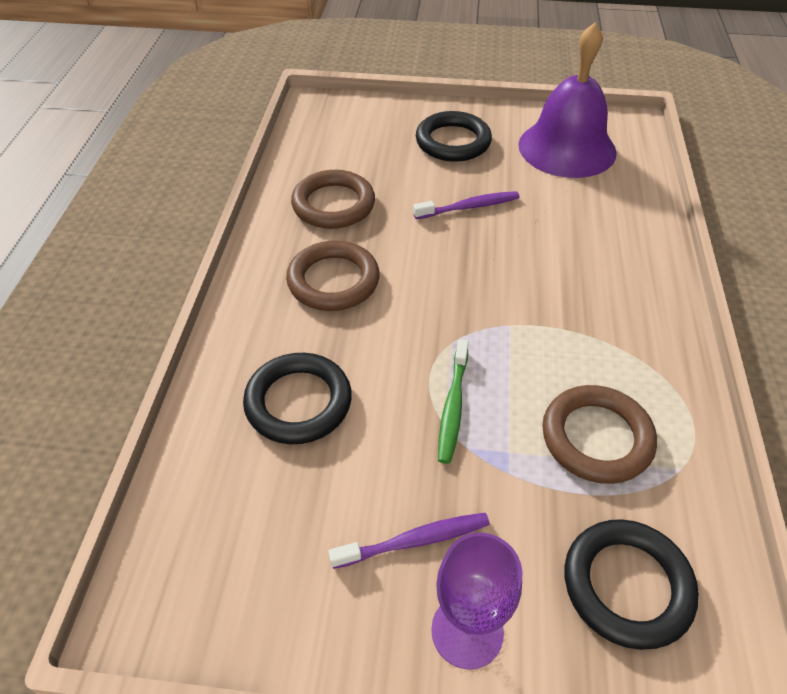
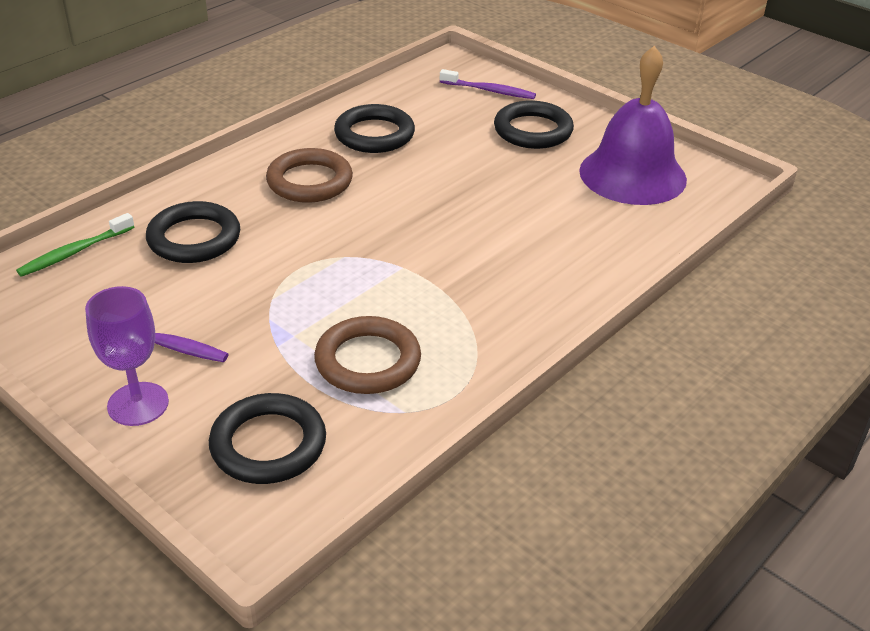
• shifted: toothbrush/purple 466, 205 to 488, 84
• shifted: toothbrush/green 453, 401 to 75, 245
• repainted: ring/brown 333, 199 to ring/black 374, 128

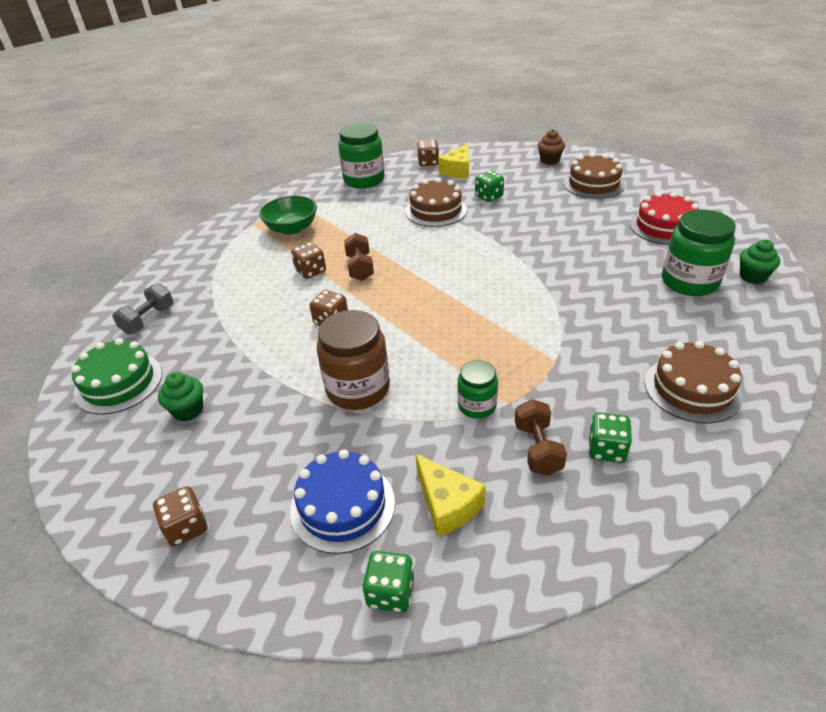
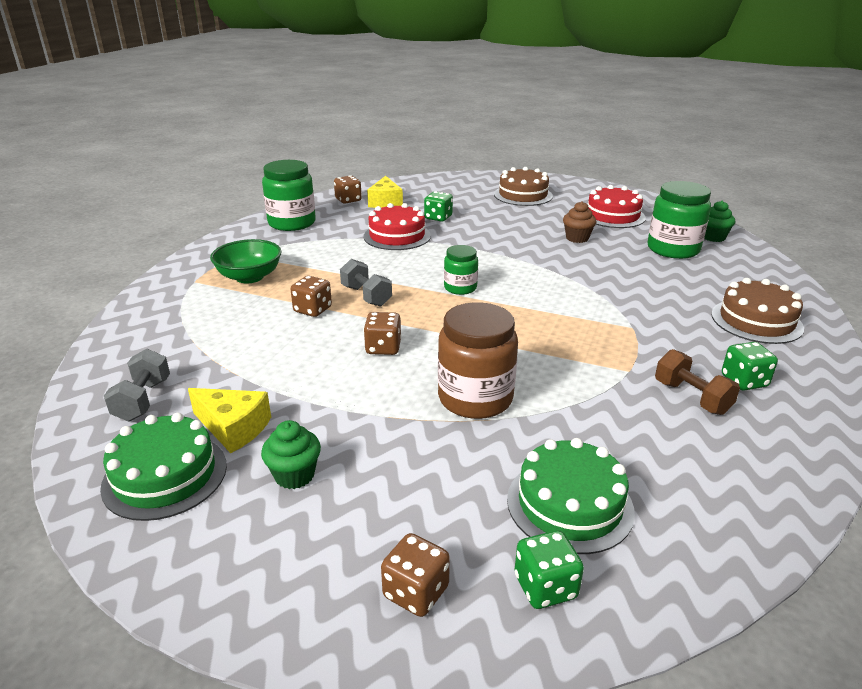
• shifted: dice/green 388, 582 to 549, 569
• shifted: cheese/yellow 451, 495 to 229, 420
• shifted: jar/green 477, 389 to 461, 270
• shifted: cupcake/brown 551, 147 to 580, 222
• repainted: cake/blue 342, 501 to cake/green 571, 496
• repainted: dumbbell/brown 359, 257 to dumbbell/grey 366, 282
• repainted: cake/brown 436, 202 to cake/red 397, 226

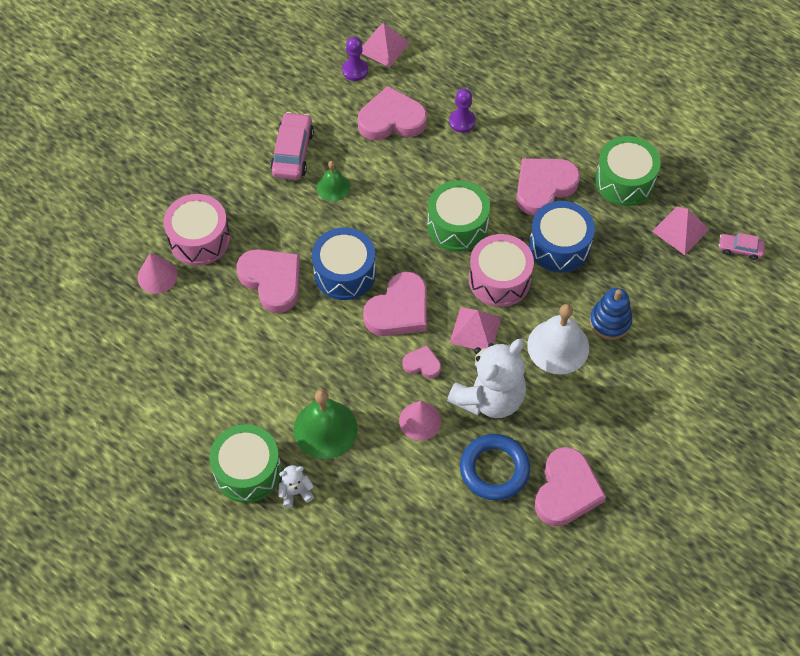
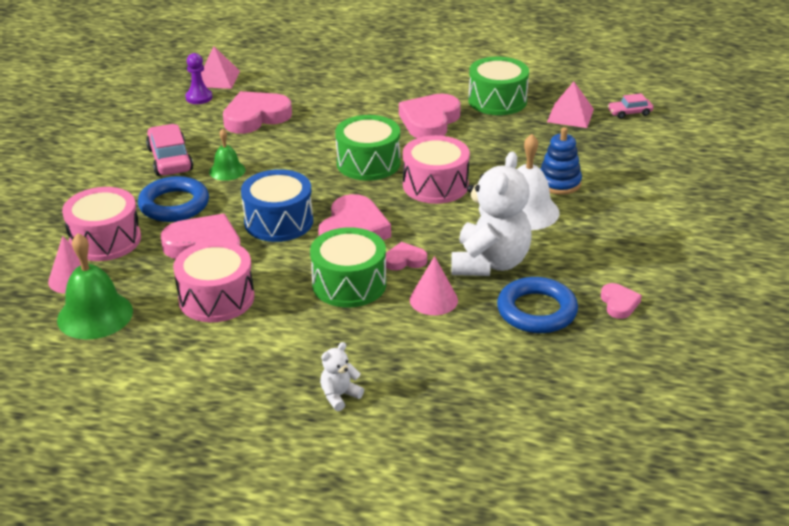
• gone: pawn/purple 462, 110
• gone: pyramid/pink 475, 328
• gone: drum/blue 562, 237
• new: ring/blue 173, 199
• new: drum/pink 213, 281
• shifted: drum/green 245, 463 to 348, 267
• shifted: bell/green 326, 424 to 95, 286
• scaled: heart/pink 570, 486 = 621, 301 x0.51

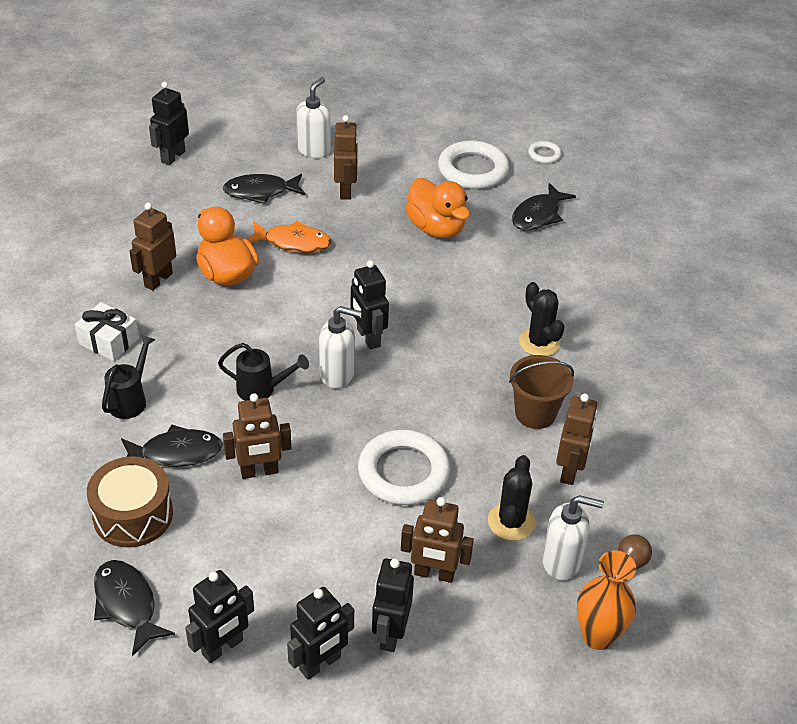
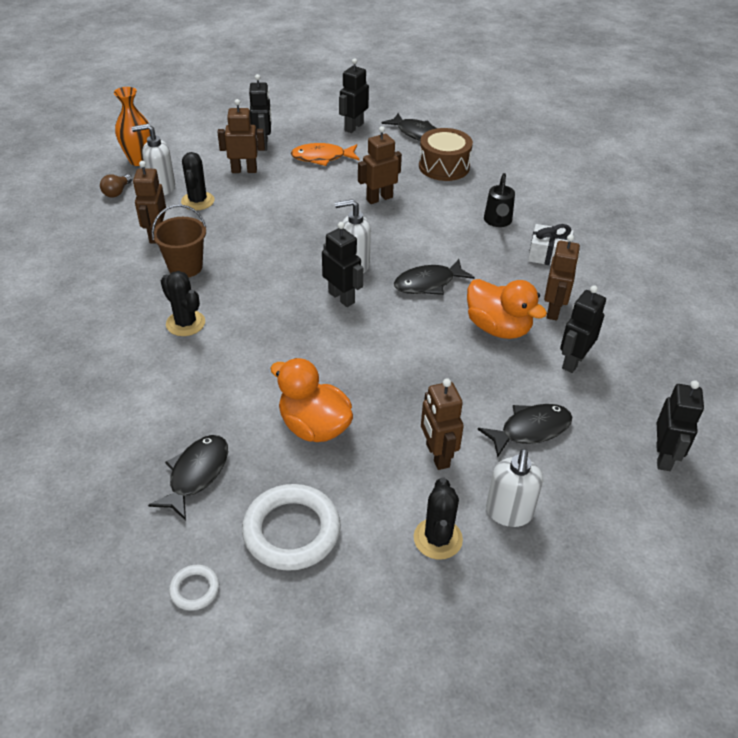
• gone: watering can/black 263, 372
• gone: ring/white 404, 467
• new: cactus/black 438, 518
• shifted: fish/black 172, 445 to 434, 277
• shifted: fish/orange 289, 237 to 325, 154
• shifted: robot/black 320, 633 to 583, 329

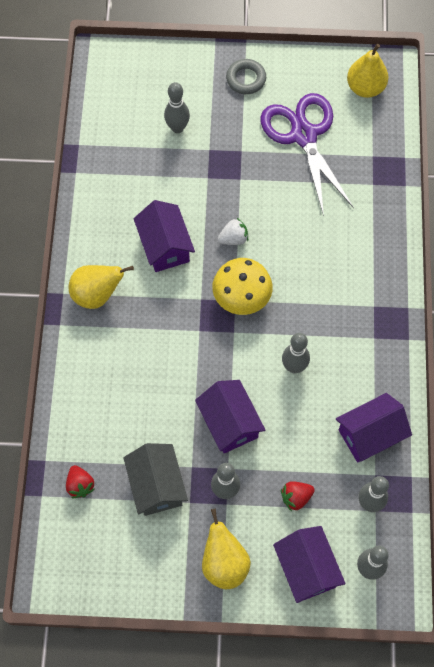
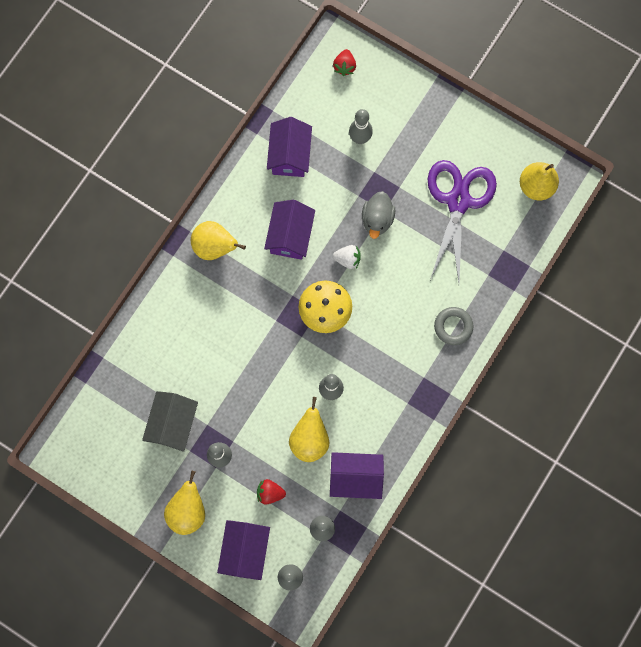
• new: pear/yellow 309, 429
• new: duck/grey 378, 215
• shifted: strawberry/red 80, 481 to 344, 62
• shifted: house/purple 230, 416 to 289, 147
• shifted: ring/grey 246, 76 to 454, 326

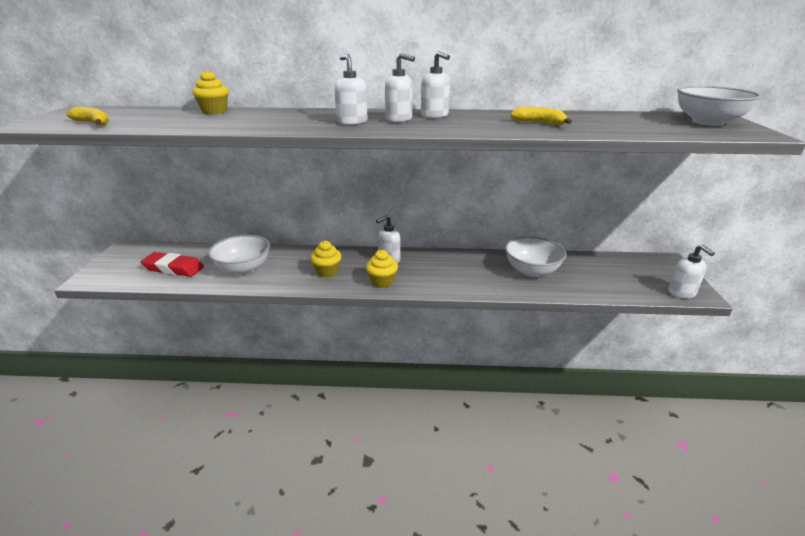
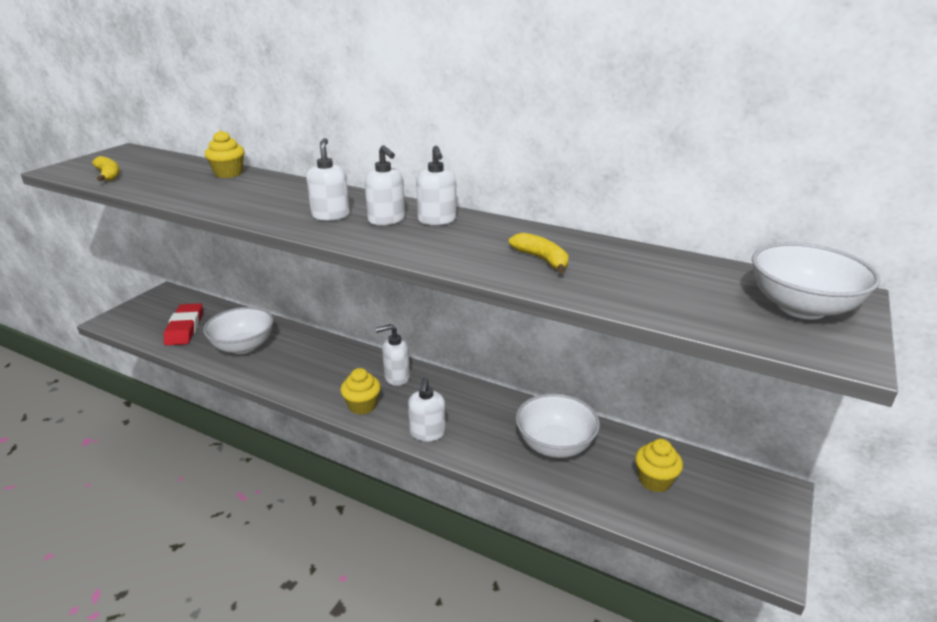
• shifted: cupcake/yellow 326, 259 to 659, 465
• shifted: soap dispenser/white 692, 271 to 427, 410
• rotated: eraser/red 172, 264 = 183, 324 45 degrees clockwise

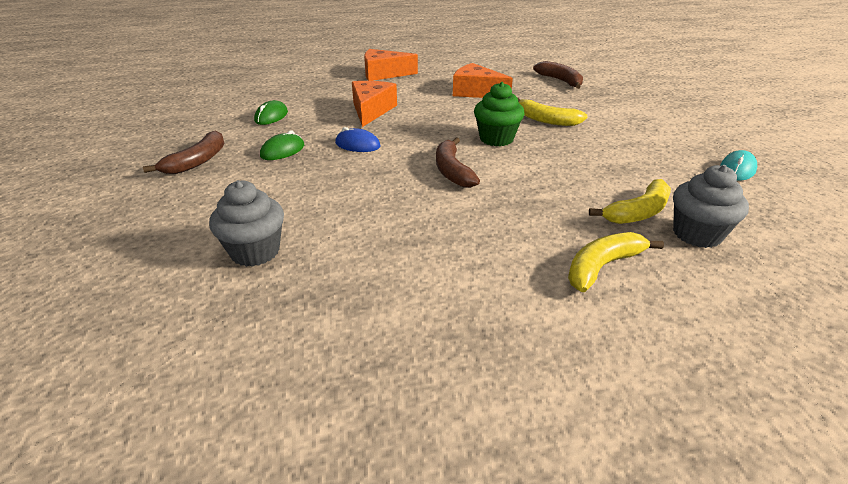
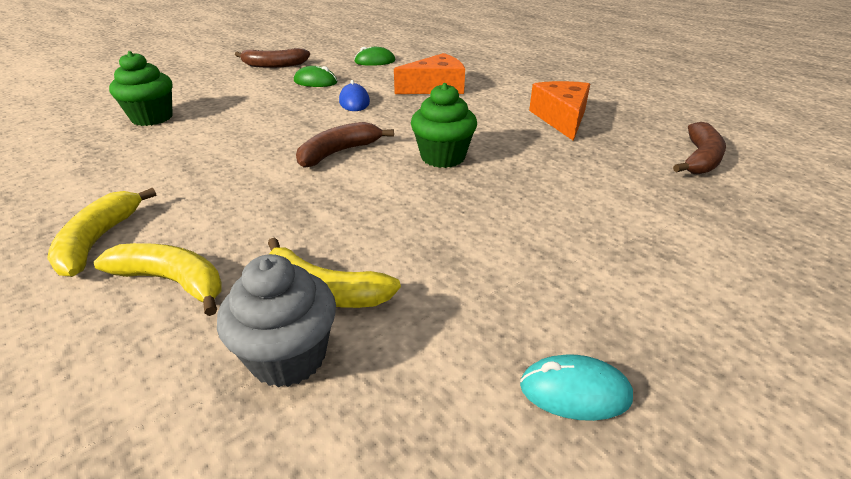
• gone: cheese/orange 391, 65
• shifted: banana/yellow 553, 112 to 101, 232
• repainted: cupcake/grey 246, 223 to cupcake/green 141, 88

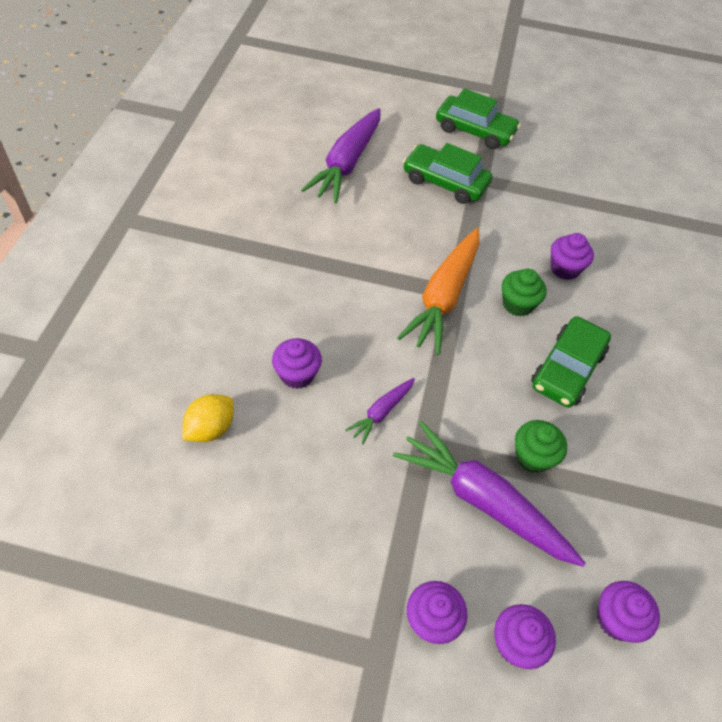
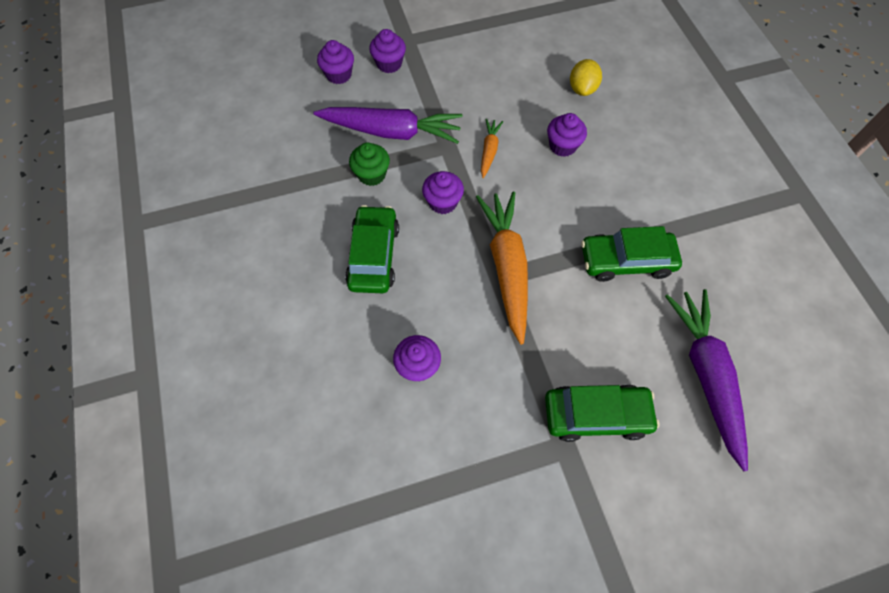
• gone: cupcake/green 524, 293
• shifted: car/green 478, 118 to 631, 254
• shifted: cupcake/purple 628, 612 to 443, 192
• repainted: carrot/purple 380, 411 to carrot/orange 492, 148

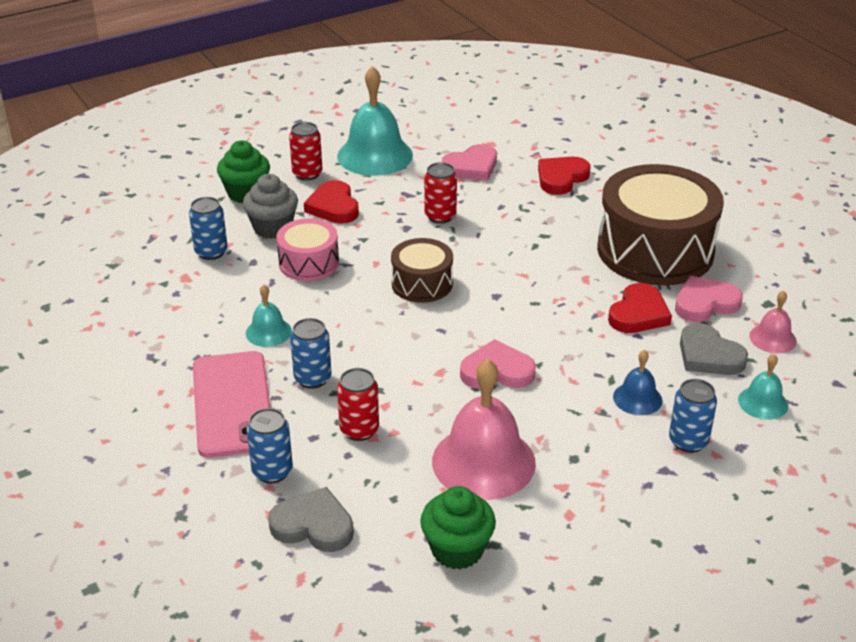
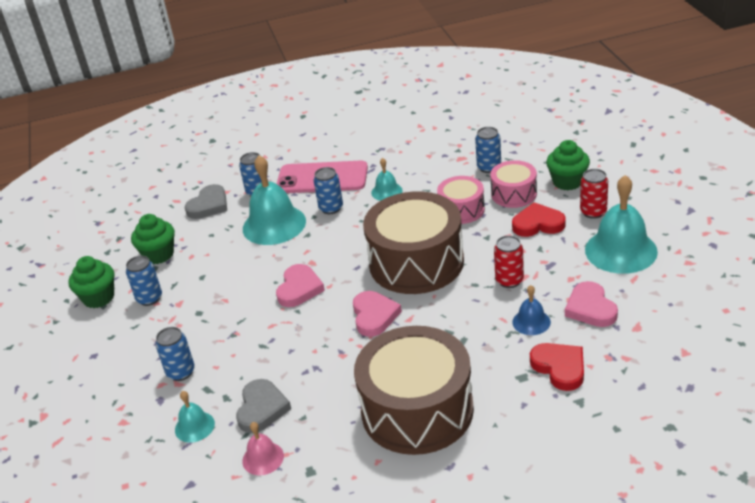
• gone: bell/pink 484, 429
• gone: heart/red 640, 308
• new: cupcake/green 91, 282
• new: can/blue 144, 281
• shifted: bell/blue 637, 382 to 531, 310
• shifted: heart/pink 709, 299 to 377, 314
• swapped: cupcake/grey 270, 206 to drum/pink 513, 184
• swapped: can/red 358, 404 to bell/turquoise 274, 200
• rotated: heart/grey 714, 349 = 263, 406 120 degrees clockwise
• scaled: drum/brown 422, 270 = 413, 242 x1.96

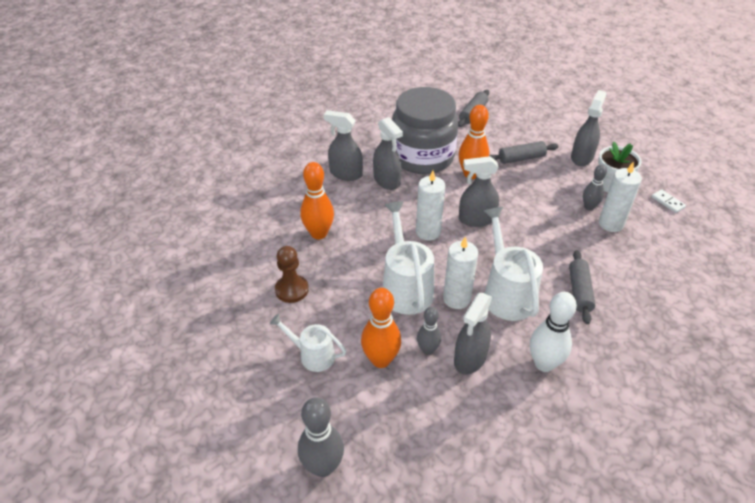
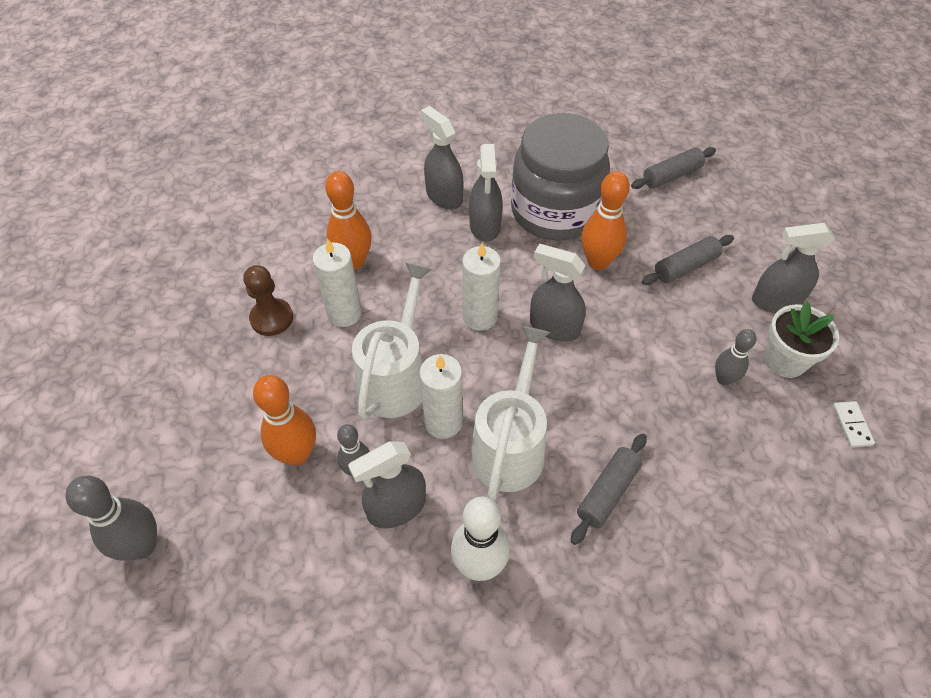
• gone: watering can/white 308, 343
• shifted: candle/white 620, 196 to 337, 282
• rotated: rolling pin/grey 524, 152 = 688, 260 45 degrees counterclockwise
• rotated: spray bottle/grey 588, 128 = 793, 268 150 degrees counterclockwise

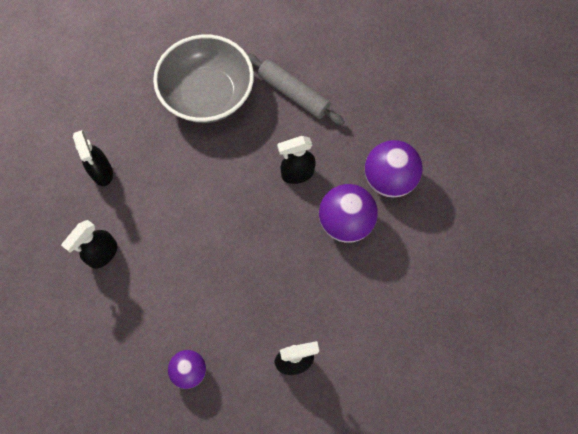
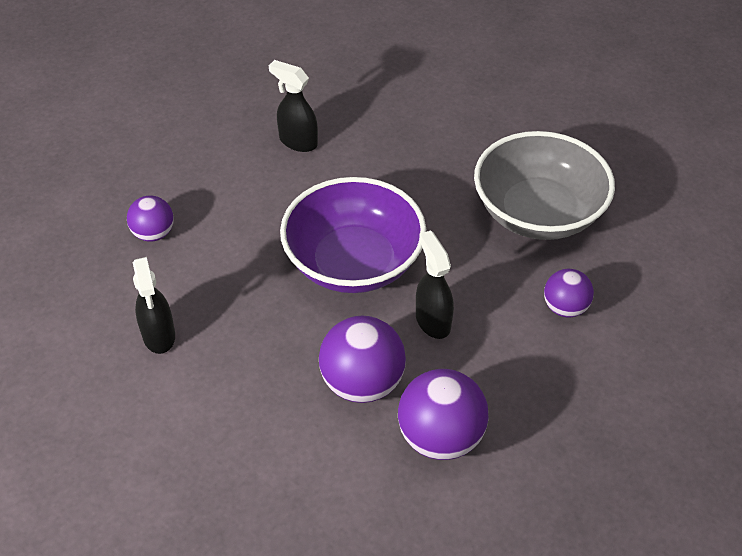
• gone: spray bottle/black 93, 158
• new: bowl/purple 353, 235
• swapped: rolling pin/grey 296, 90 to ball/purple 569, 293

